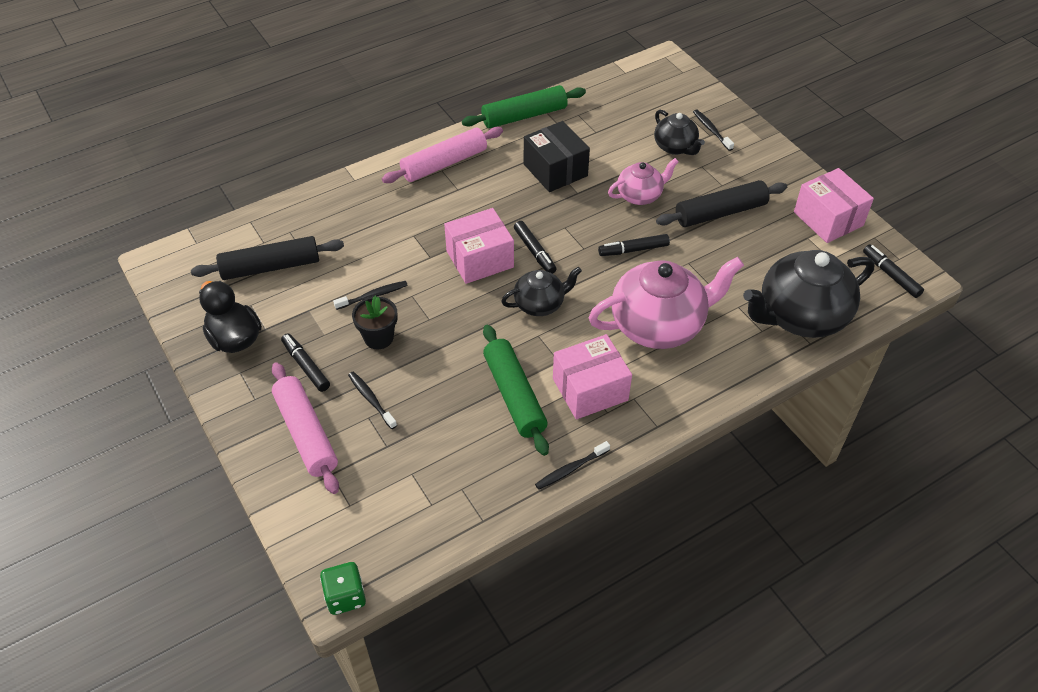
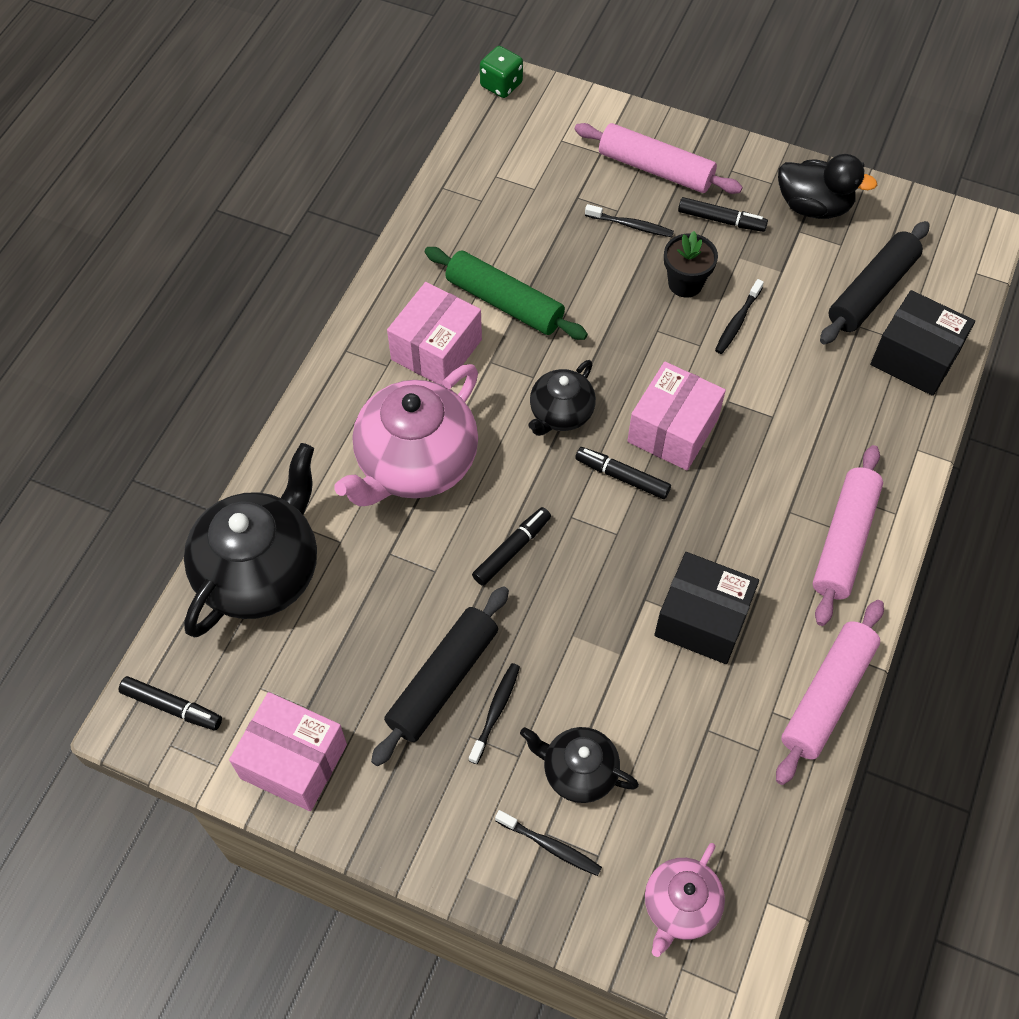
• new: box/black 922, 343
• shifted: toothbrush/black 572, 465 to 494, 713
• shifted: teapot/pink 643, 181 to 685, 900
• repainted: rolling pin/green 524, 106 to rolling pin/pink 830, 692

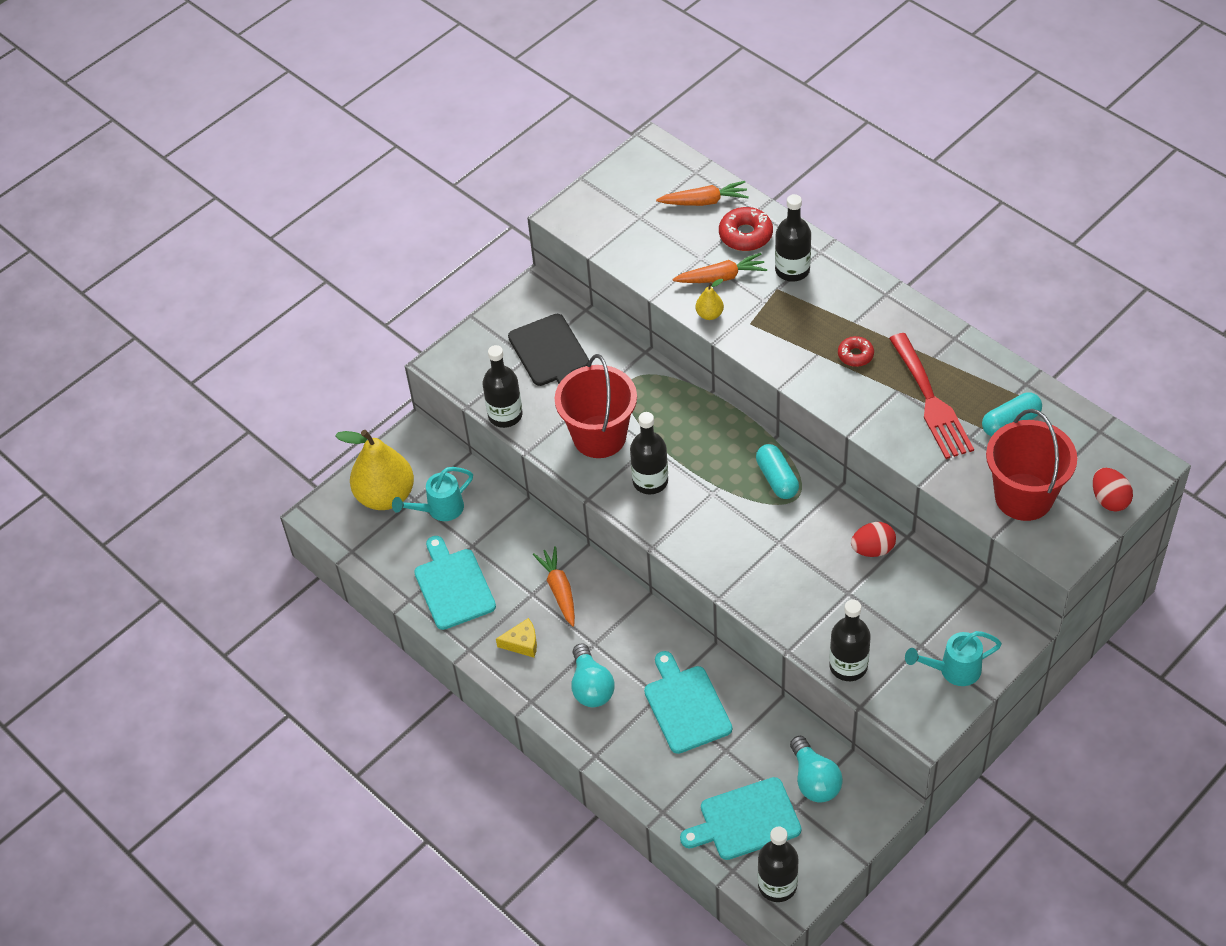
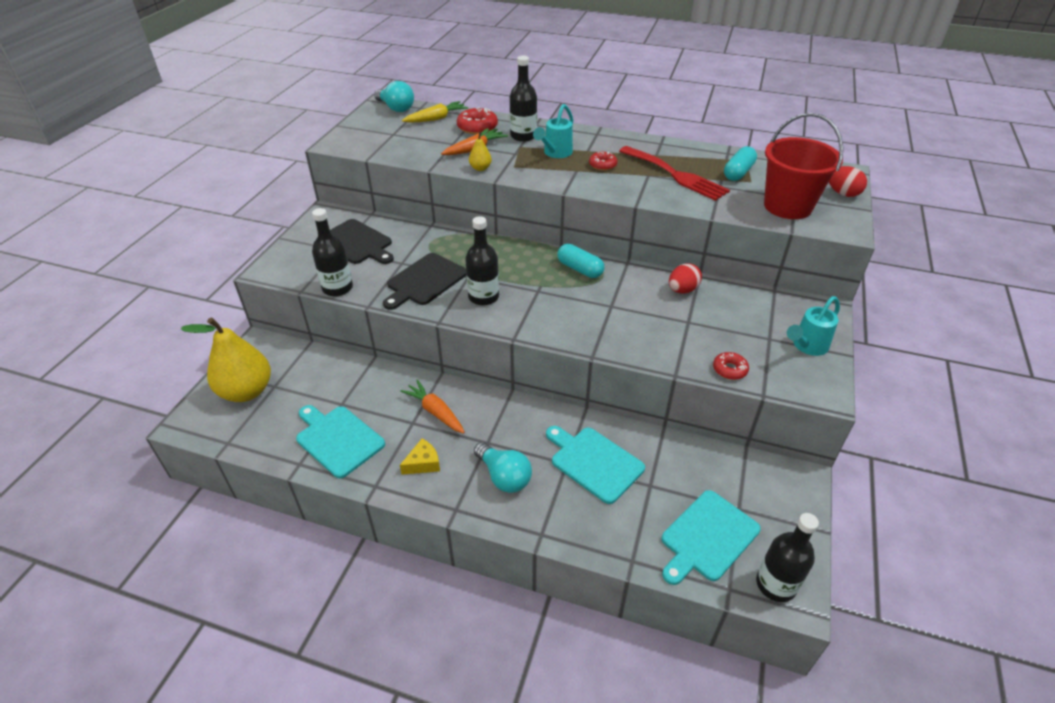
• shifted: watering can/turquoise 432, 494 to 553, 131
• shifted: light bulb/turquoise 816, 769 to 394, 96
• swapped: bucket/red 596, 406 to cutting board/black 424, 281
• swapped: bottle/black 850, 640 to donut/red 731, 366
• repainted: carrot/orange 702, 193 to carrot/yellow 435, 112

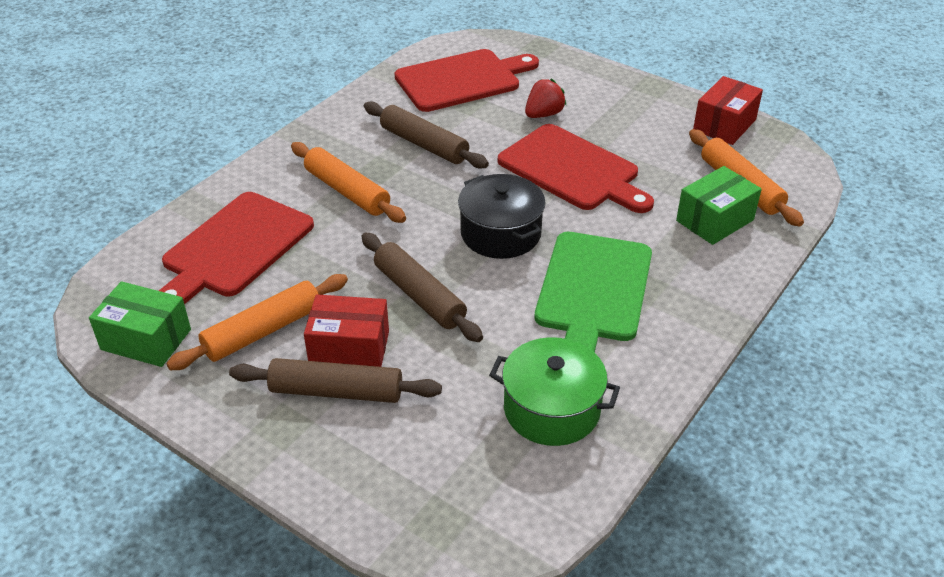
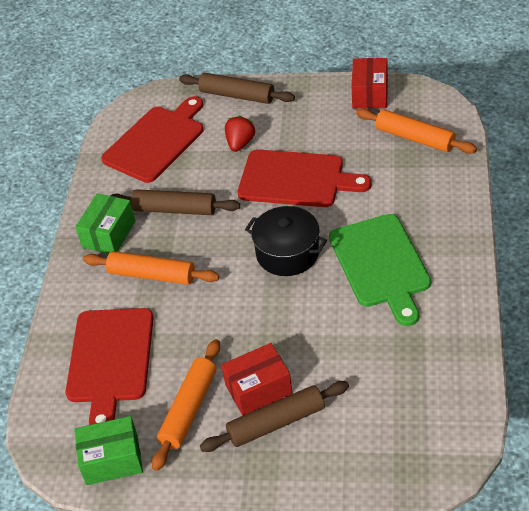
• gone: pot/green 554, 391
• shifted: rolling pin/brown 422, 287 to 237, 88
• shifted: box/green 719, 205 to 105, 223

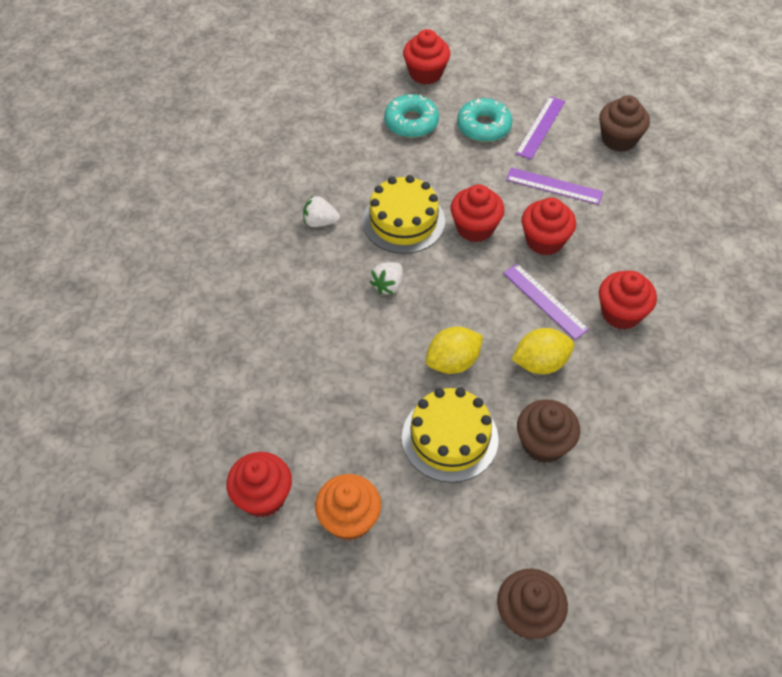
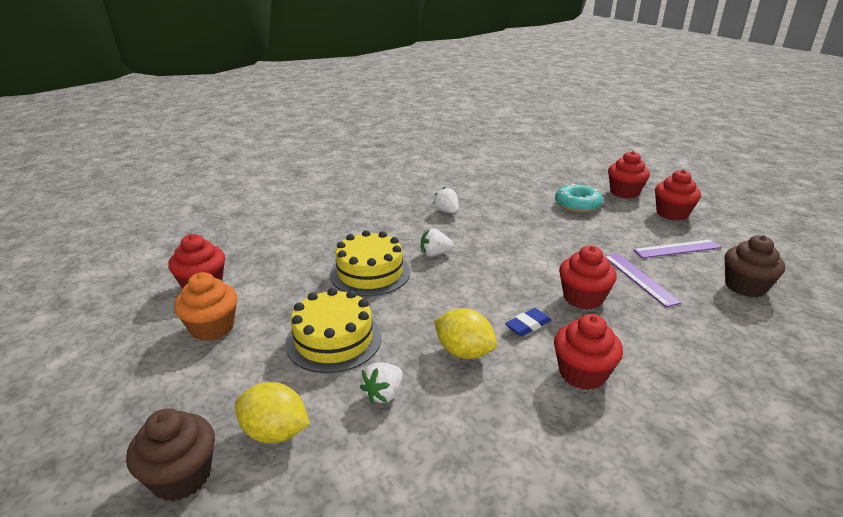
• gone: donut/turquoise 484, 120
• shifted: cake/yellow 403, 214 to 370, 263
• shifted: lemon/yellow 454, 350 to 272, 412
• shifted: cupcake/red 477, 213 to 678, 195
• swapped: ruler/purple 546, 302 to eraser/blue 528, 322
• swapped: cupcake/brown 548, 431 to strawberry/white 381, 382

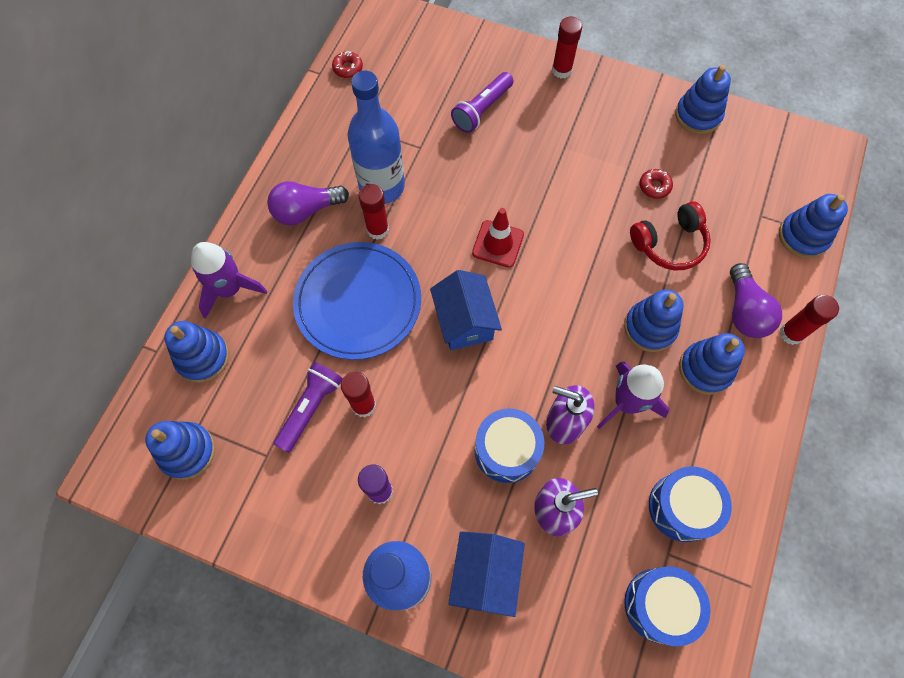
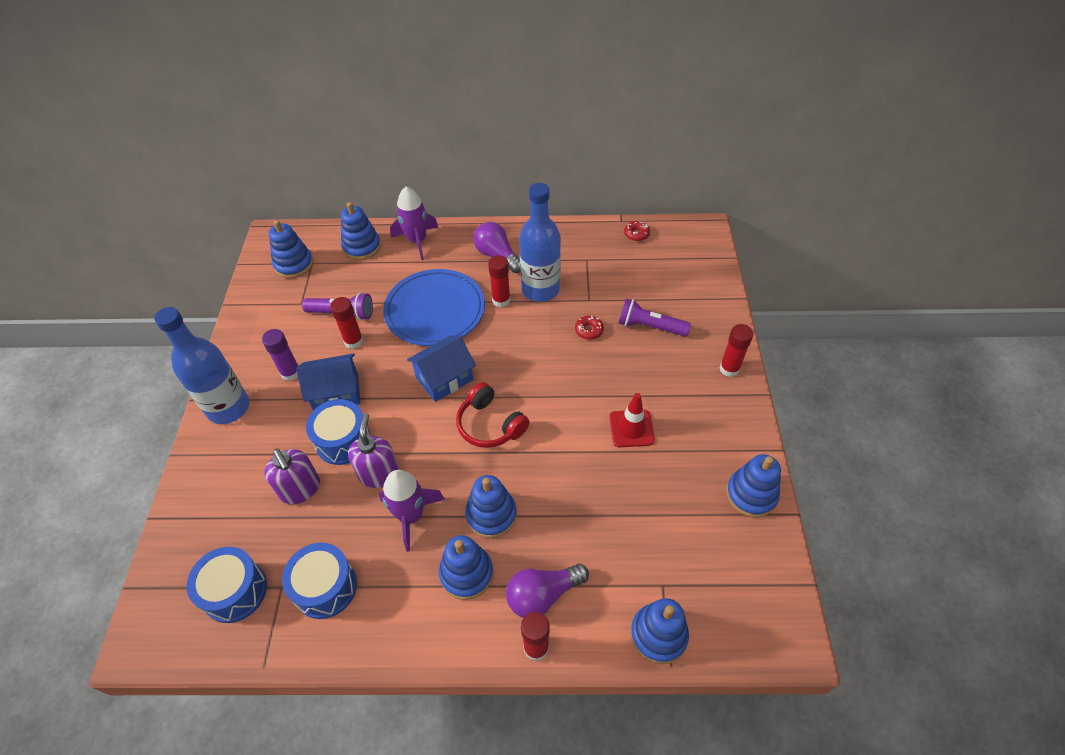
• shifted: house/blue 486, 574 to 328, 381
• shifted: traffic cone/red 498, 237 to 632, 420
• shifted: headphones/red 670, 235 to 493, 415
• shifted: donut/red 656, 184 to 589, 328

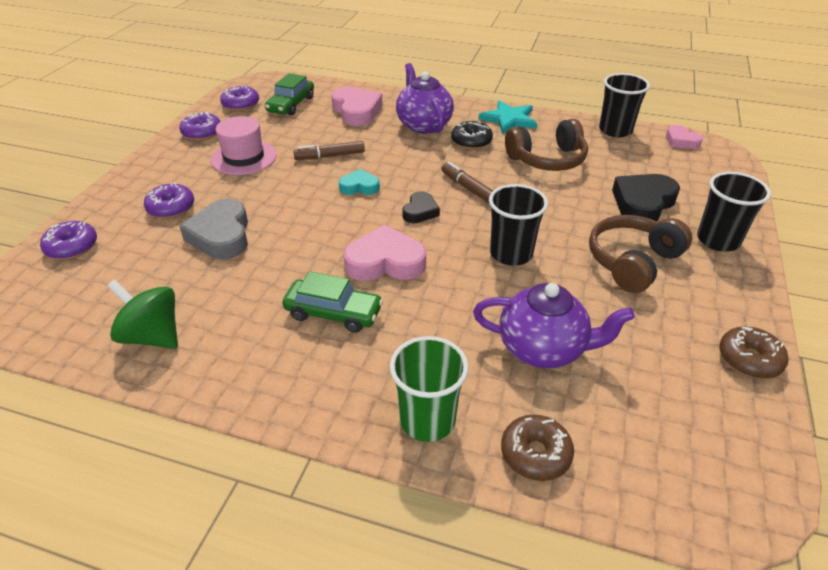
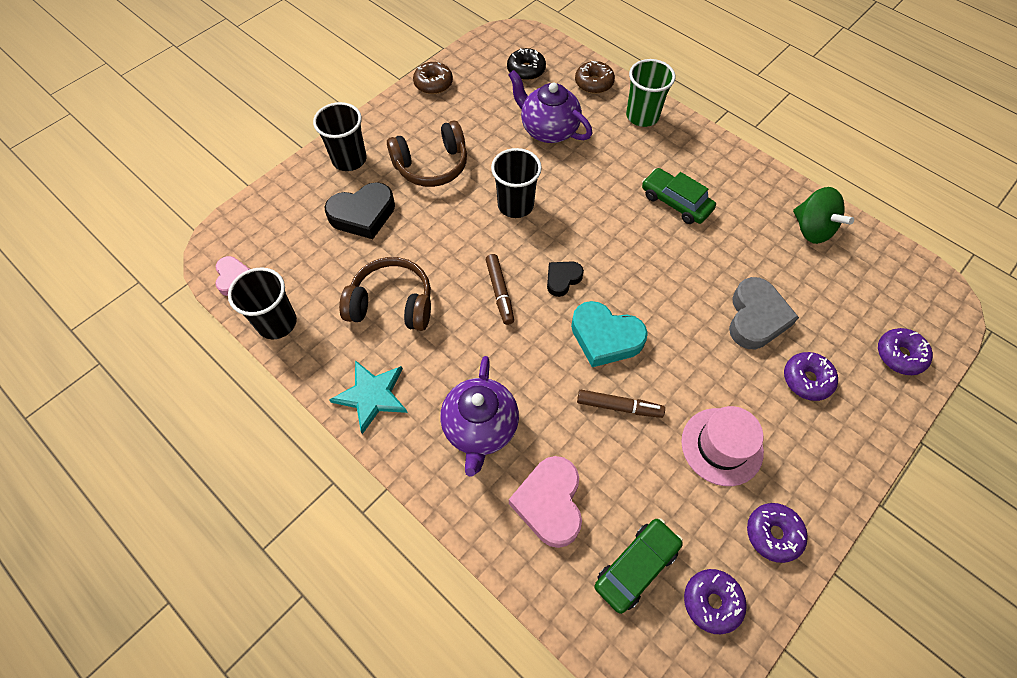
• gone: heart/pink 384, 253
• shifted: donut/black 472, 135 to 526, 64
• scaled: heart/turquoise 359, 182 = 609, 334 x1.73

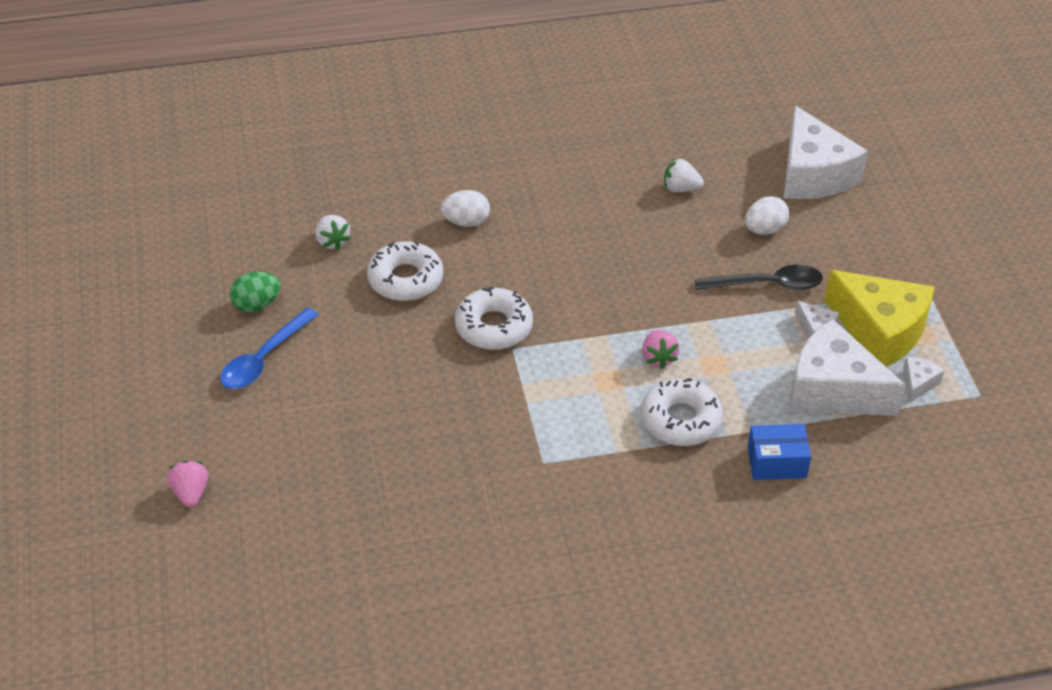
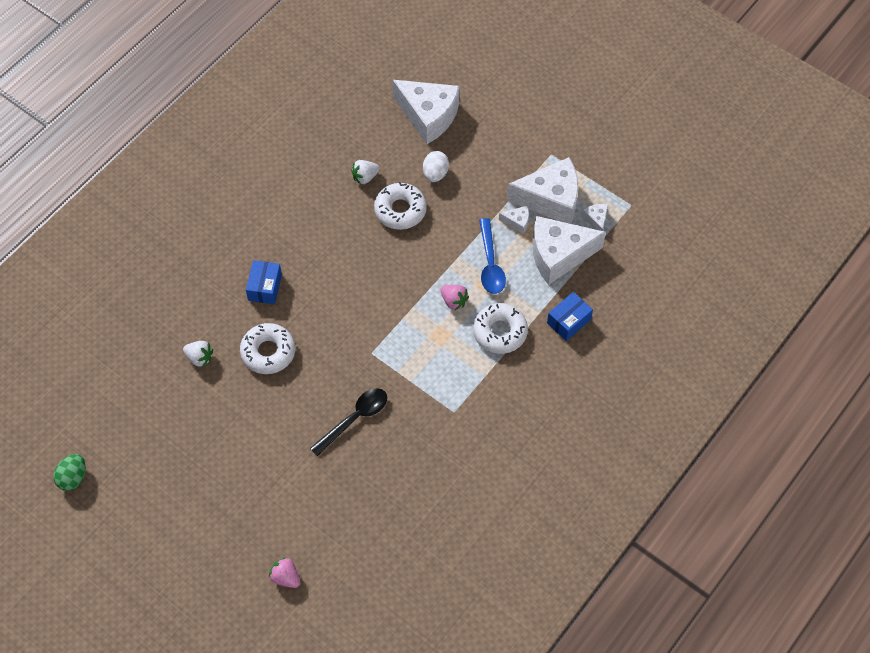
• shifted: spoon/blue 269, 348 to 492, 256
• shifted: egg/green 255, 292 to 69, 472
• shifted: donut/white 494, 318 to 400, 206
• shifted: spoon/black 758, 277 to 348, 422
• swapped: egg/white 465, 208 to box/blue 264, 282
• repainted: cheese/yellow 879, 318 to cheese/white 543, 190

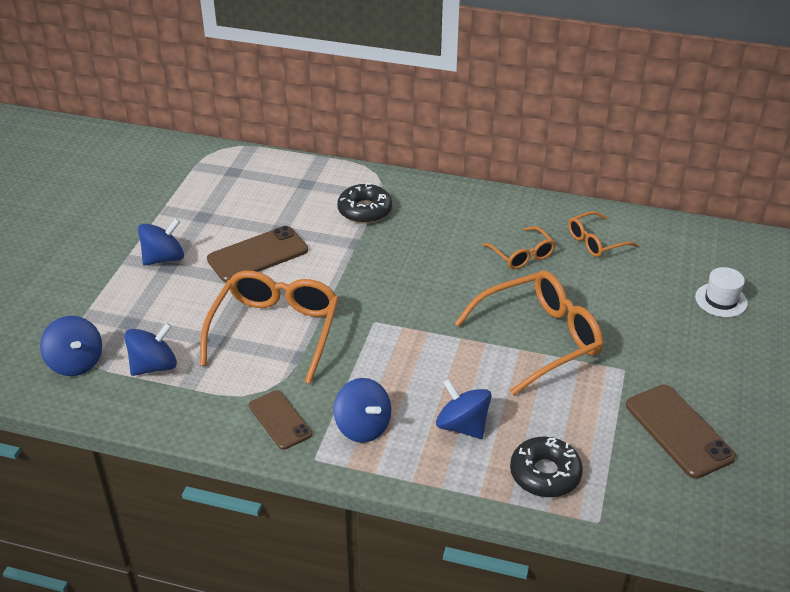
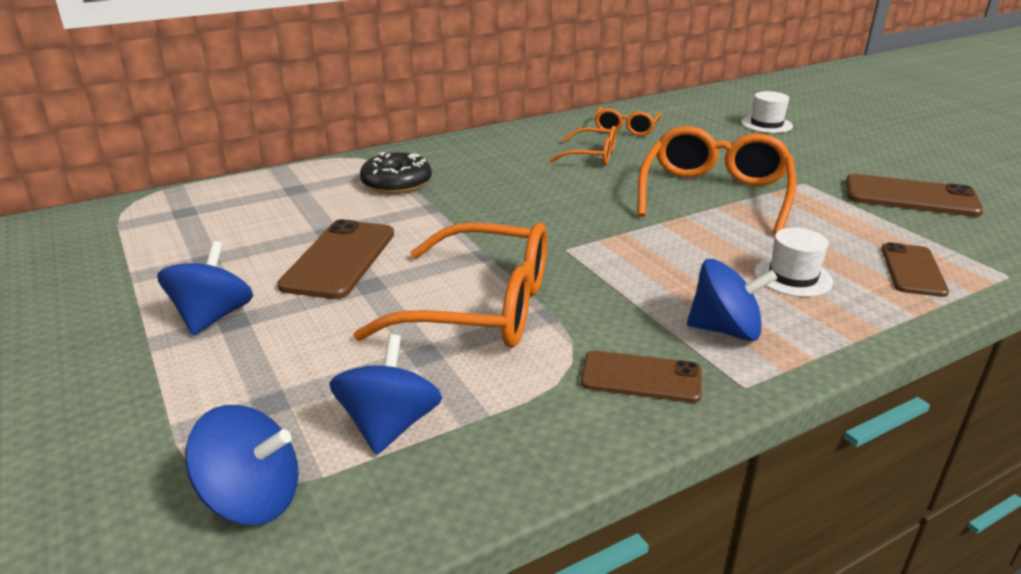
• swapped: spinning top/blue 464, 409 to hat/white 793, 262
• swapped: donut/black 546, 467 to phone/brown 915, 269
• rotated: glasses/orange 269, 327 = 450, 285 135 degrees clockwise

